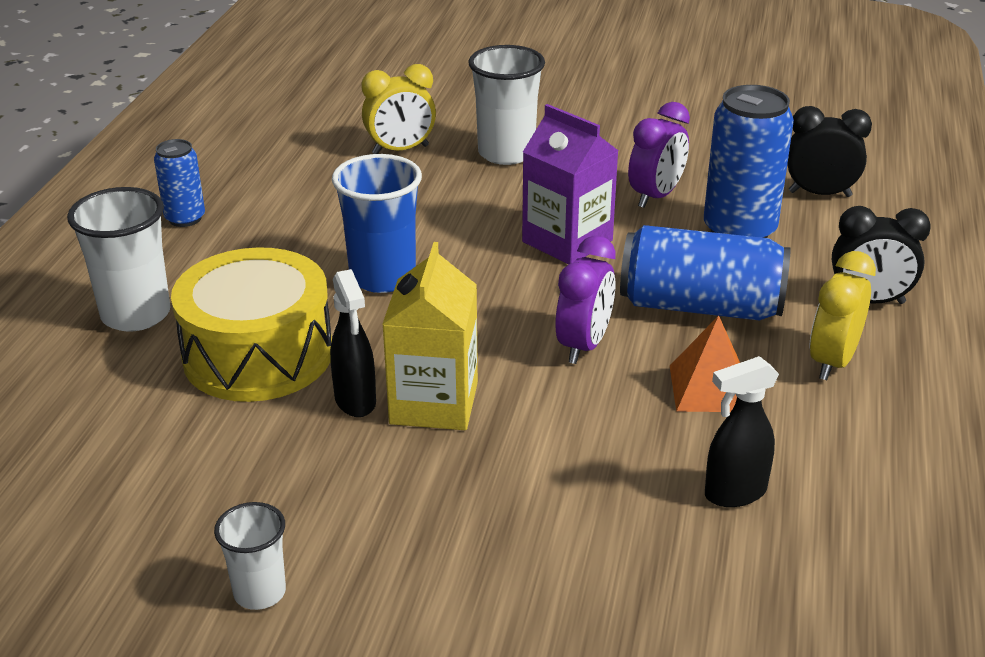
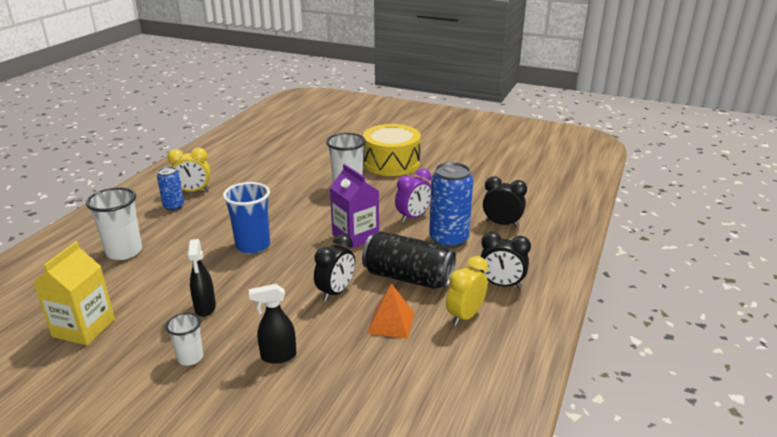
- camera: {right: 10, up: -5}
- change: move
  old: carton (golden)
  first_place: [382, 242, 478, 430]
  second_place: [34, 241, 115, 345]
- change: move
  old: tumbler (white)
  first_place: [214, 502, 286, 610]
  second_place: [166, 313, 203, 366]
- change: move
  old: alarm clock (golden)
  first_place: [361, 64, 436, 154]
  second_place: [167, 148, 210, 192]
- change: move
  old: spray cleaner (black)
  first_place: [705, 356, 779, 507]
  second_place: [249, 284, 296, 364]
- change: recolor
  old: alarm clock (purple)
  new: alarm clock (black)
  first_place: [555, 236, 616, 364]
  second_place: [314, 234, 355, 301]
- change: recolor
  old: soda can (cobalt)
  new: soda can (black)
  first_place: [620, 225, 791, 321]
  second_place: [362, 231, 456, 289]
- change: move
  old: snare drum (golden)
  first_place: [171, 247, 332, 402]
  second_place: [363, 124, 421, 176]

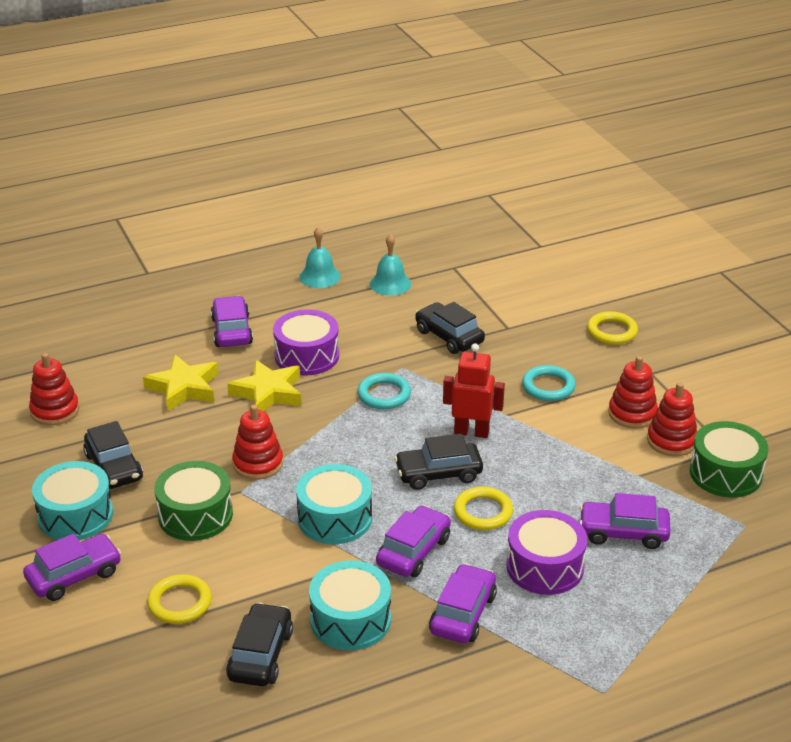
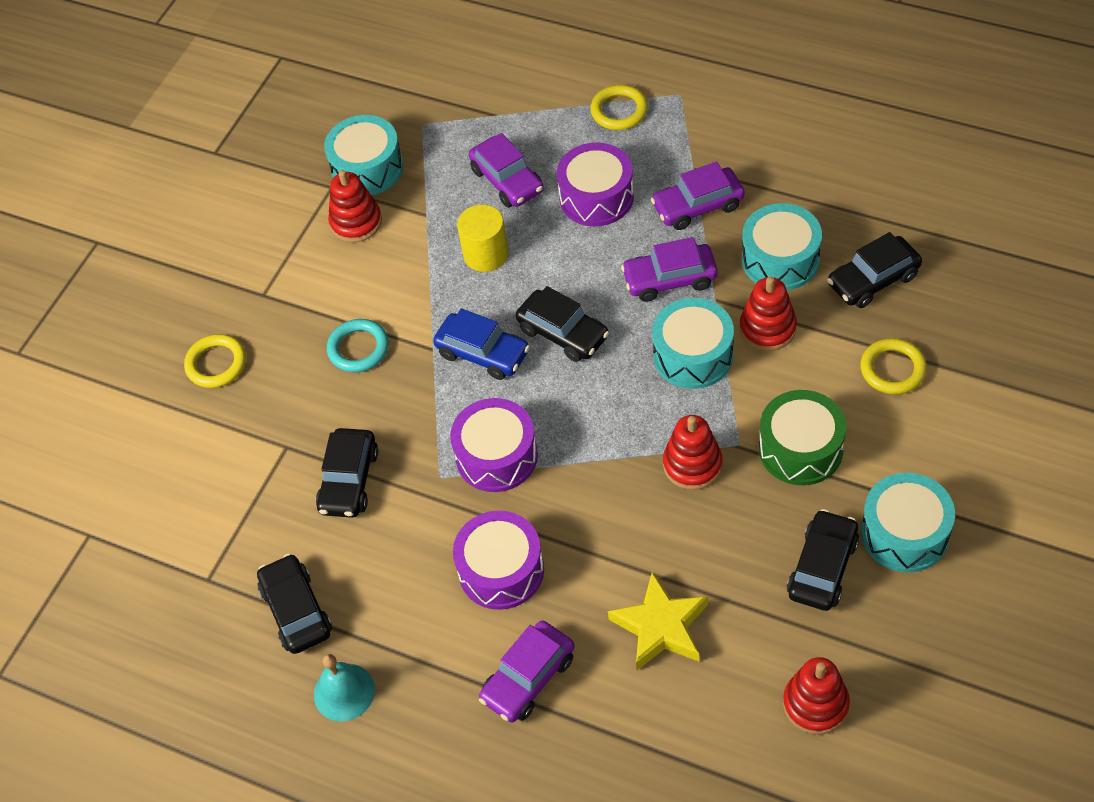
- camera: {right: -125, up: 20}
- change: replace
  old: school bell (aqua)
  new: automobile (black)
  first_place: [370, 234, 411, 296]
  second_place: [257, 554, 332, 654]
- change: recolor
  old: snare drum (emerald)
  new: snare drum (aqua)
  first_place: [690, 421, 768, 498]
  second_place: [324, 115, 403, 195]
- change: replace
  old: toy robot (red)
  new: automobile (cobalt)
  first_place: [443, 343, 505, 438]
  second_place: [433, 308, 530, 380]
- change: replace
  old: ring (aqua)
  new: snare drum (purple)
  first_place: [357, 373, 411, 409]
  second_place: [450, 398, 538, 492]
- change: insert
  new: cylinder (golden)
  second_place: [457, 205, 509, 272]
- change: move
  old: ring (golden)
  first_place: [454, 487, 513, 530]
  second_place: [590, 85, 648, 130]
- change: move
  old: stacking toy (red)
  first_place: [608, 356, 658, 428]
  second_place: [740, 276, 797, 351]
- change: delete
  old: automobile (purple)
  first_place: [23, 534, 121, 601]
- change: delete
  old: star shape (golden)
  first_place: [227, 360, 302, 411]

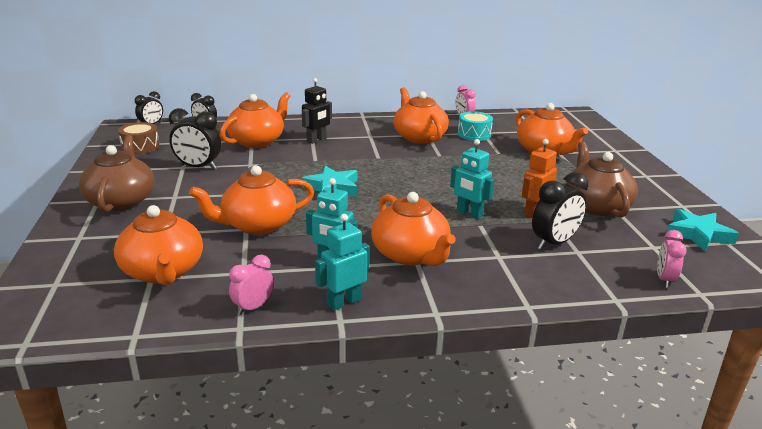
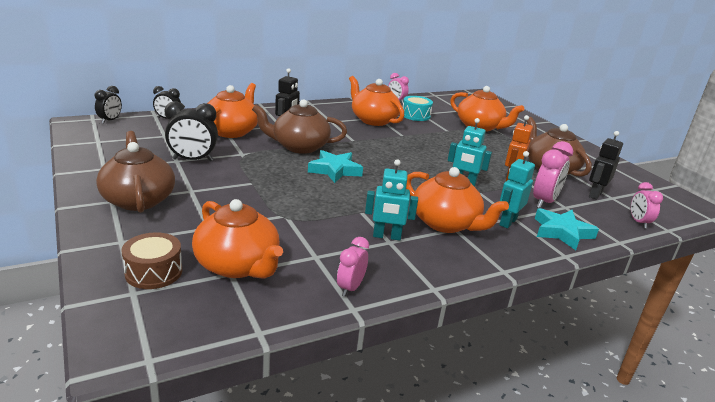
- camera: {right: -20, up: 0}
- change: move
  old: snare drum (dark brown)
  first_place: [118, 122, 160, 154]
  second_place: [121, 232, 182, 289]
- change: insert
  new: teapot (dark brown)
  second_place: [252, 99, 347, 154]
- change: move
  old: toy robot (aqua)
  first_place: [315, 214, 370, 311]
  second_place: [499, 151, 535, 228]
- change: recolor
  old: alarm clock (black)
  new: alarm clock (rose-pink)
  first_place: [532, 172, 588, 250]
  second_place: [533, 141, 573, 208]
- change: move
  old: star shape (aqua)
  first_place: [666, 208, 739, 251]
  second_place: [535, 208, 599, 250]
- change: insert
  new: toy robot (black)
  second_place: [589, 131, 623, 200]
- change: delete
  old: teapot (orange-coloured)
  first_place: [189, 165, 314, 235]

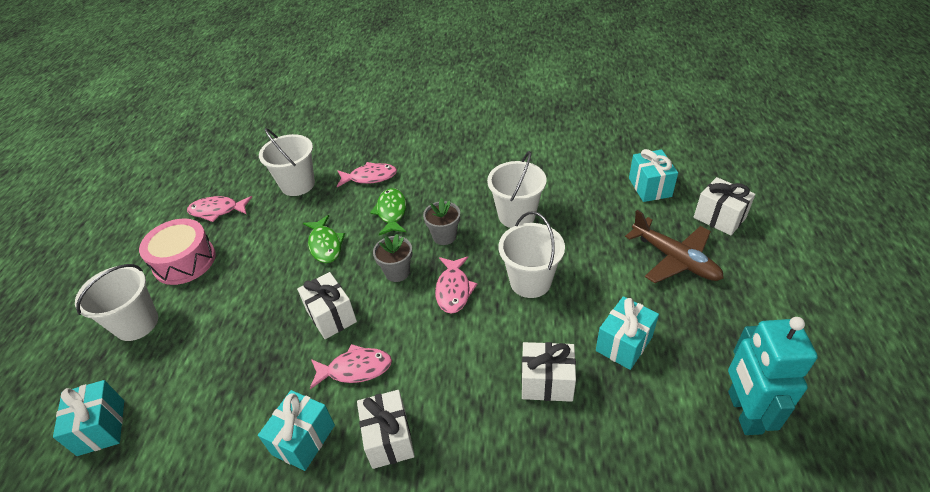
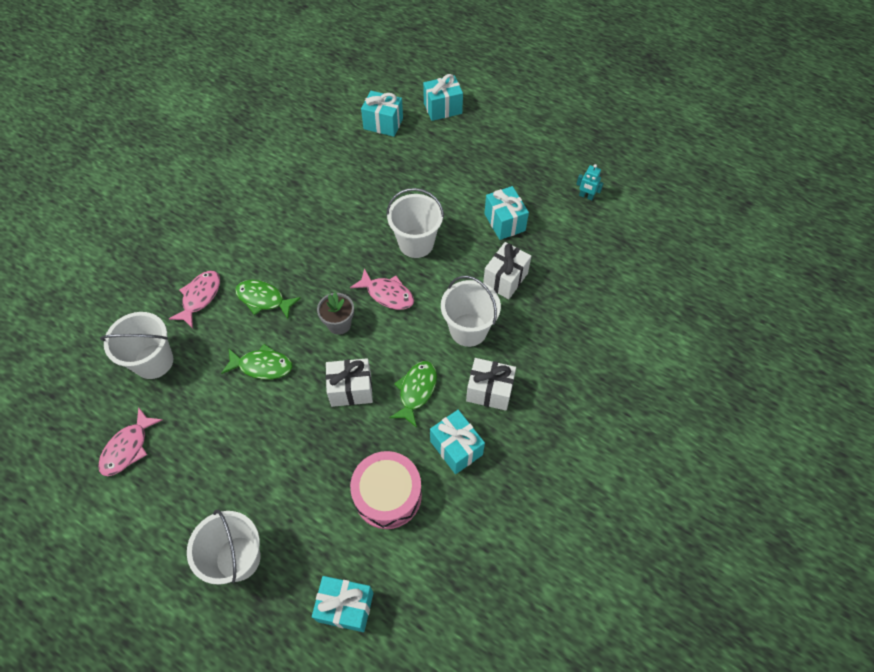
- camera: {right: -65, up: 15}
- change: move
  old: snare drum (rose-pink)
  first_place: [139, 218, 216, 285]
  second_place: [350, 451, 422, 529]
- change: recolor
  old: fish (rose-pink)
  new: fish (emerald)
  first_place: [310, 344, 392, 389]
  second_place: [389, 361, 437, 428]
- change: recolor
  old: gift (white)
  new: gift (aqua)
  first_place: [694, 177, 755, 236]
  second_place: [423, 74, 463, 121]
- change: move
  old: bucket (white)
  first_place: [487, 151, 547, 228]
  second_place: [441, 276, 501, 347]
- change: resize
  old: toy robot (aqua)
  first_place: [728, 317, 818, 435]
  second_place: [576, 164, 604, 200]
  factor: 0.44
- change: delete
  old: flower pot (gray)
  first_place: [423, 198, 460, 245]
- change: delete
  old: aeroplane (dark brown)
  first_place: [625, 210, 724, 283]

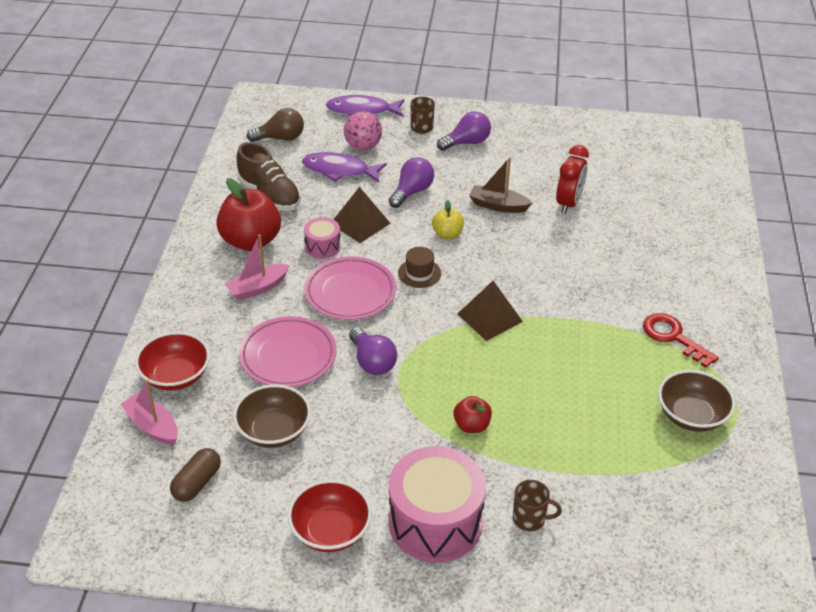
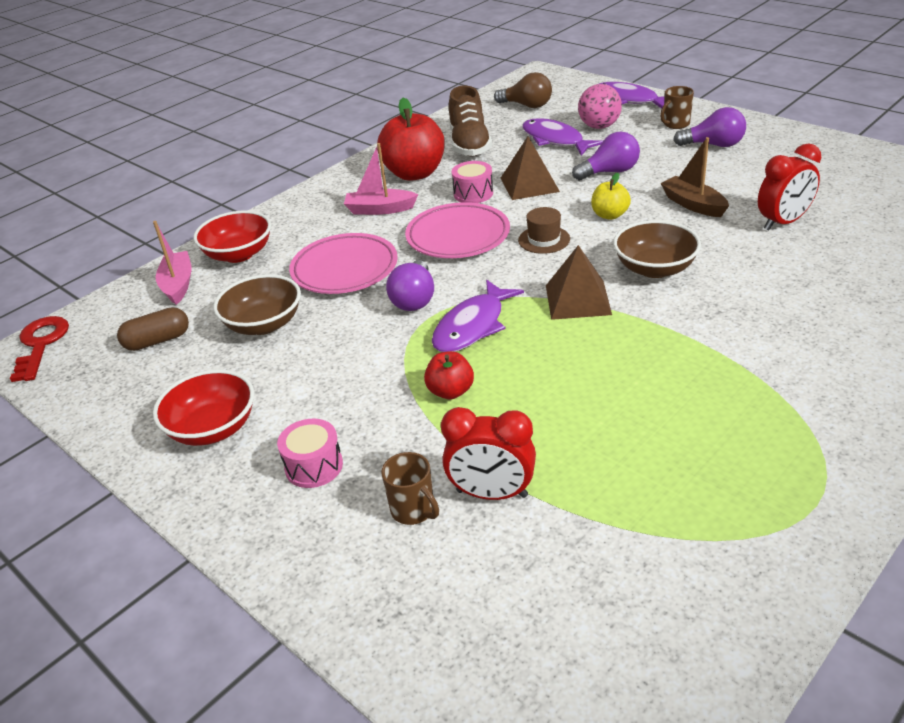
- camera: {right: 40, up: -5}
- change: move
  old: key (red)
  first_place: [643, 313, 719, 368]
  second_place: [10, 316, 69, 382]
- change: resize
  old: snare drum (rose-pink)
  first_place: [389, 446, 486, 563]
  second_place: [277, 419, 343, 488]
  factor: 0.48
- change: insert
  new: fish (purple)
  second_place: [432, 280, 524, 352]
- change: insert
  new: alarm clock (red)
  second_place: [441, 407, 536, 500]
- change: move
  old: deep dish (dark brown)
  first_place: [658, 370, 736, 432]
  second_place: [613, 220, 701, 278]

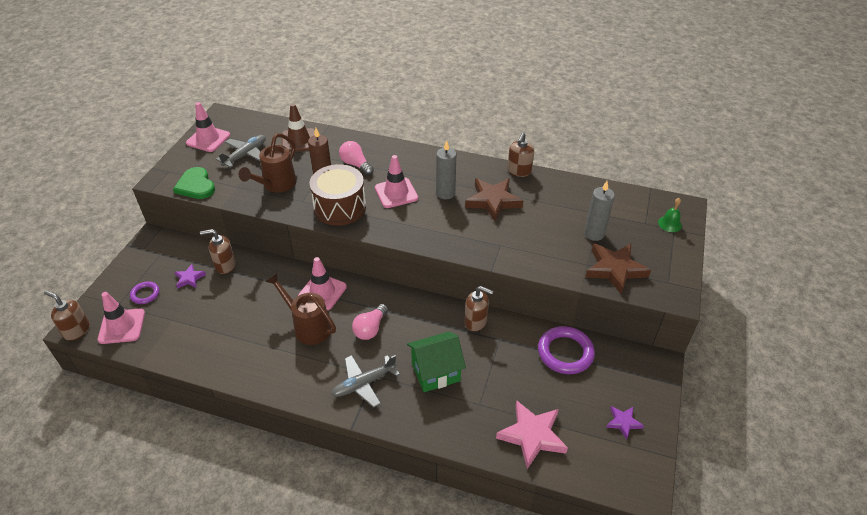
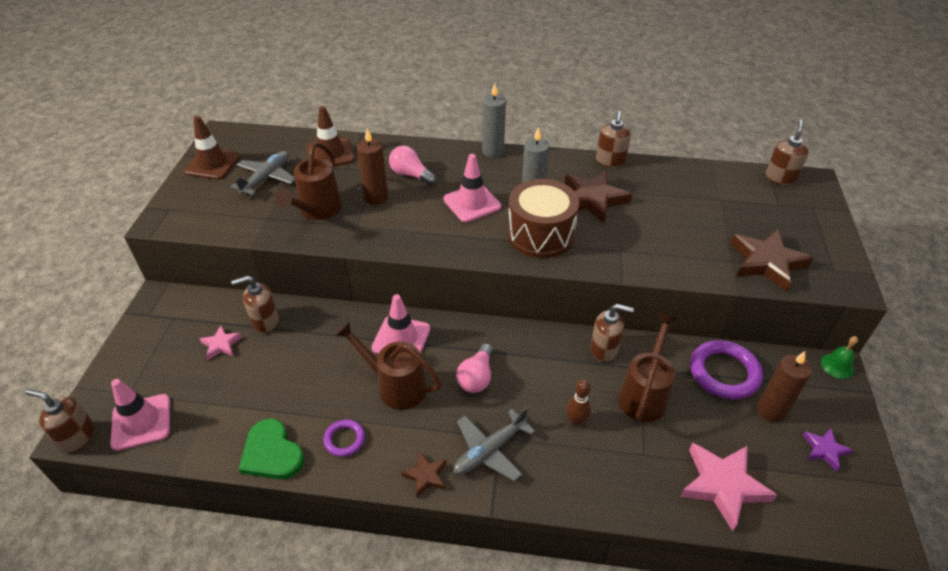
- camera: {right: -10, up: 0}
- change: recolor
  old: road cone (rose-pink)
  new: road cone (dark brown)
  first_place: [186, 102, 230, 152]
  second_place: [184, 116, 240, 180]
- change: recolor
  old: star shape (purple)
  new: star shape (rose-pink)
  first_place: [175, 264, 206, 289]
  second_place: [200, 325, 242, 360]
- change: move
  old: heart shape (emerald)
  first_place: [173, 167, 215, 199]
  second_place: [239, 418, 304, 479]
- change: move
  old: ring (purple)
  first_place: [130, 281, 159, 304]
  second_place: [323, 419, 365, 457]
- change: insert
  new: star shape (dark brown)
  second_place: [401, 452, 447, 497]
- change: move
  old: wax candle (gray)
  first_place: [584, 181, 615, 241]
  second_place: [482, 83, 506, 157]
- change: move
  old: snare drum (dark brown)
  first_place: [309, 164, 366, 226]
  second_place: [508, 179, 579, 258]
- change: replace
  old: cottage (emerald)
  new: skittle (dark brown)
  first_place: [407, 332, 466, 392]
  second_place: [566, 379, 591, 427]
- change: insert
  new: watering pot (dark brown)
  second_place: [618, 313, 678, 422]
- change: insert
  new: wax candle (dark brown)
  second_place: [757, 351, 812, 422]
- change: insert
  new: soap pump (dark brown)
  second_place: [765, 120, 809, 185]
- change: move
  old: school bell (emerald)
  first_place: [658, 198, 682, 232]
  second_place: [821, 336, 858, 379]

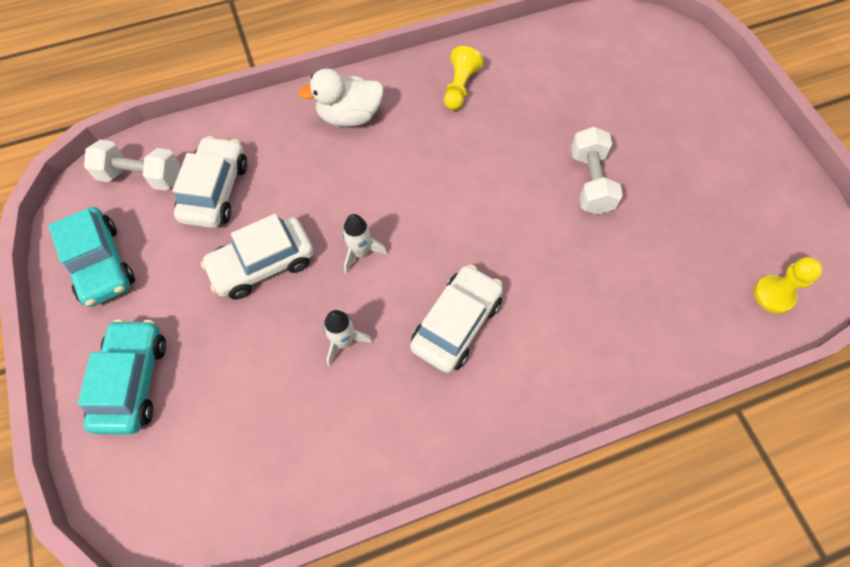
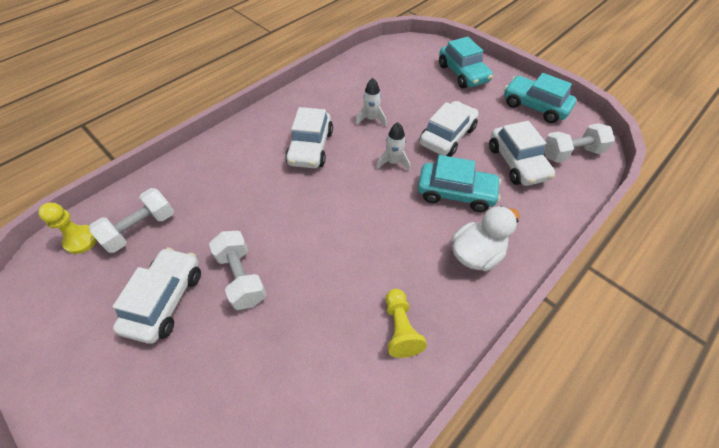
- camera: {right: 155, up: -10}
- change: insert
  new: dumbbell (white)
  second_place: [89, 188, 174, 253]
- change: insert
  new: automobile (white)
  second_place: [113, 247, 201, 343]
- change: insert
  new: automobile (aqua)
  second_place: [418, 155, 501, 212]

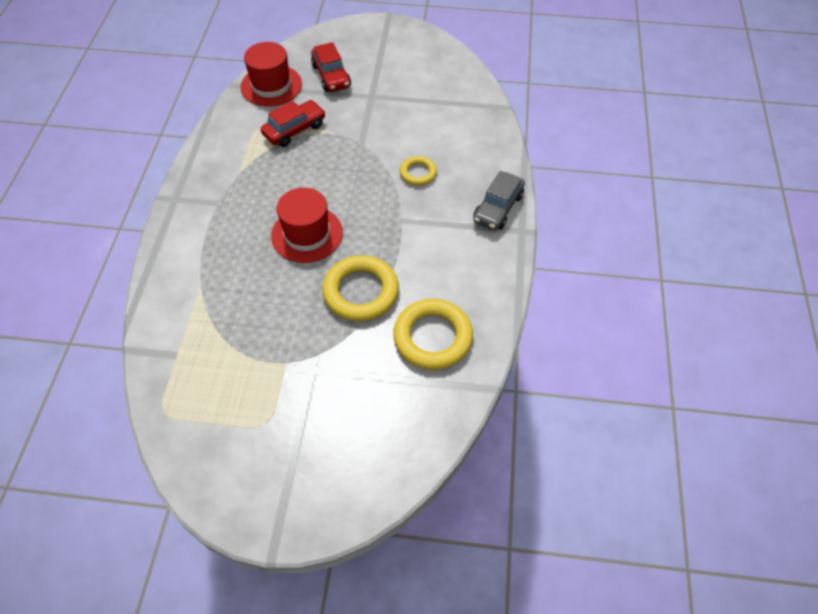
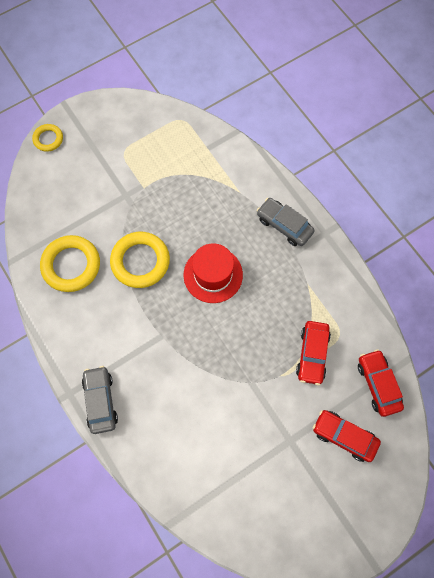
- camera: {right: 140, up: 15}
- change: move
  old: ring (golden)
  first_place: [400, 156, 437, 186]
  second_place: [32, 124, 63, 152]
- change: insert
  new: automobile (gray)
  second_place: [257, 198, 314, 246]
- change: replace
  old: hat (red)
  new: automobile (red)
  first_place: [240, 42, 302, 107]
  second_place: [358, 349, 404, 417]

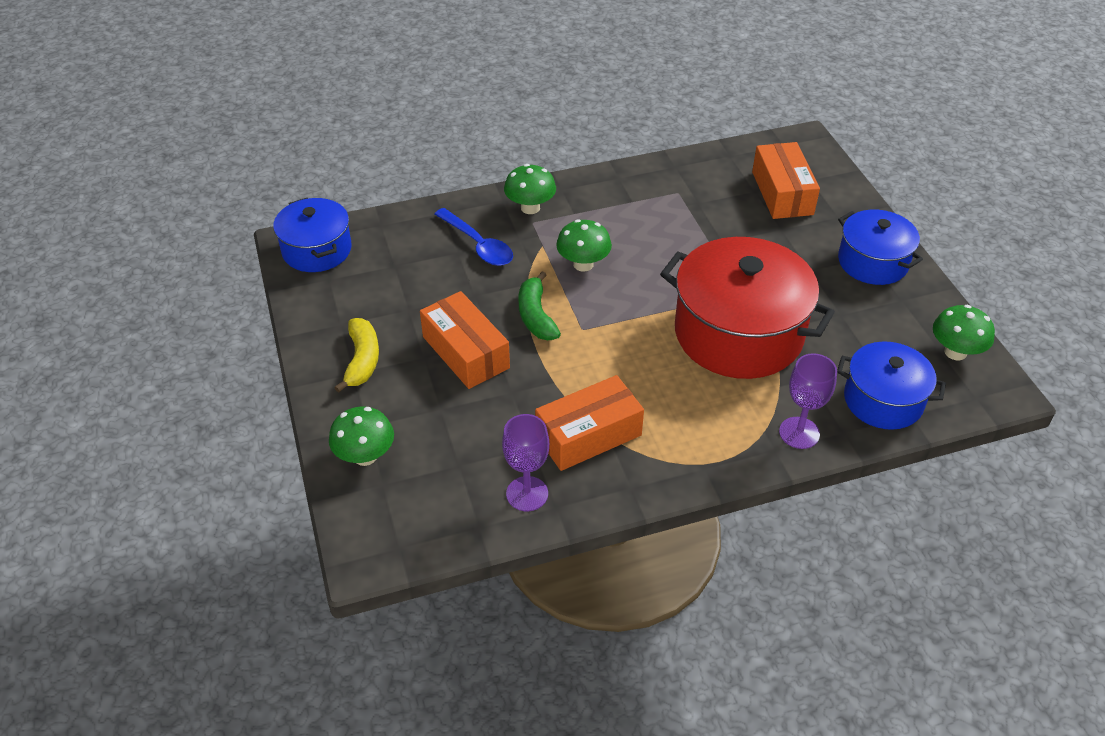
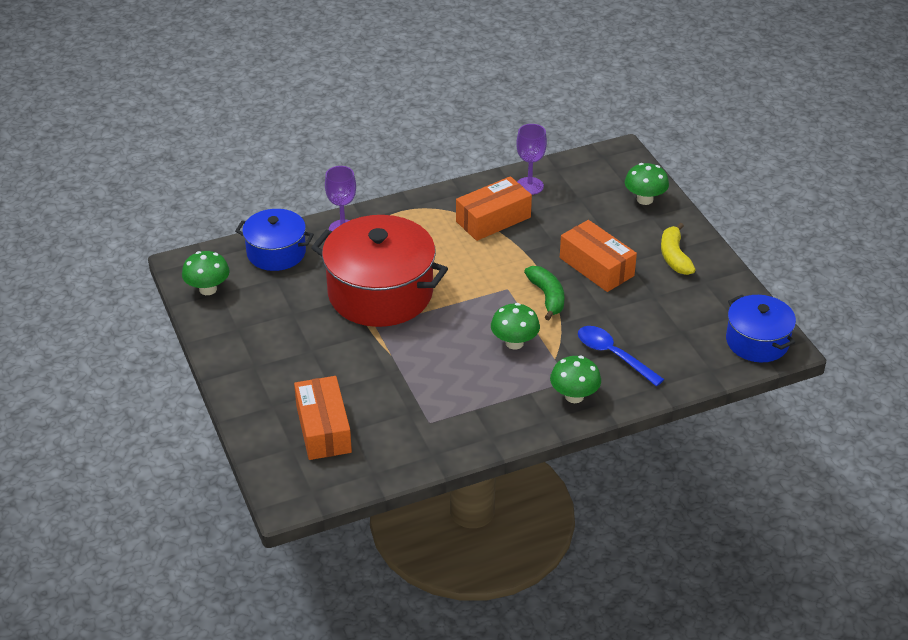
- camera: {right: 175, up: -5}
- change: delete
  old: cooking pot (cobalt)
  first_place: [838, 209, 923, 285]

